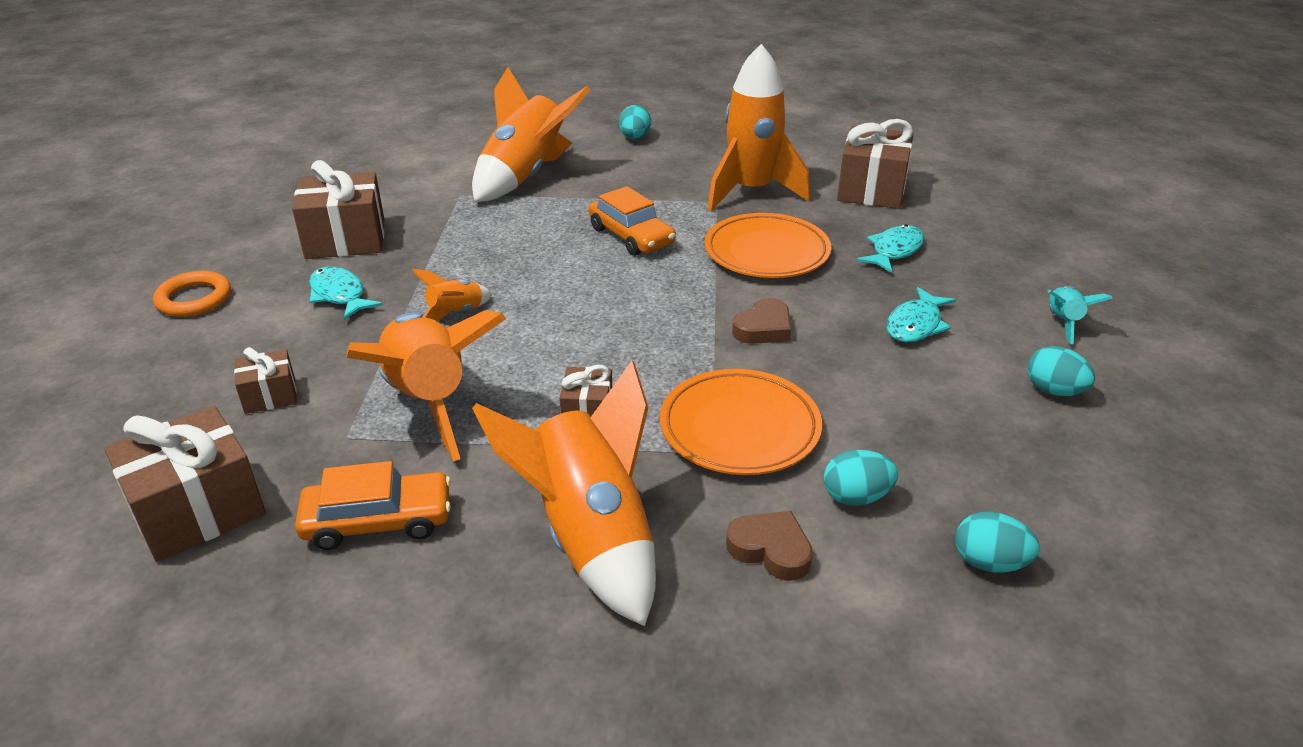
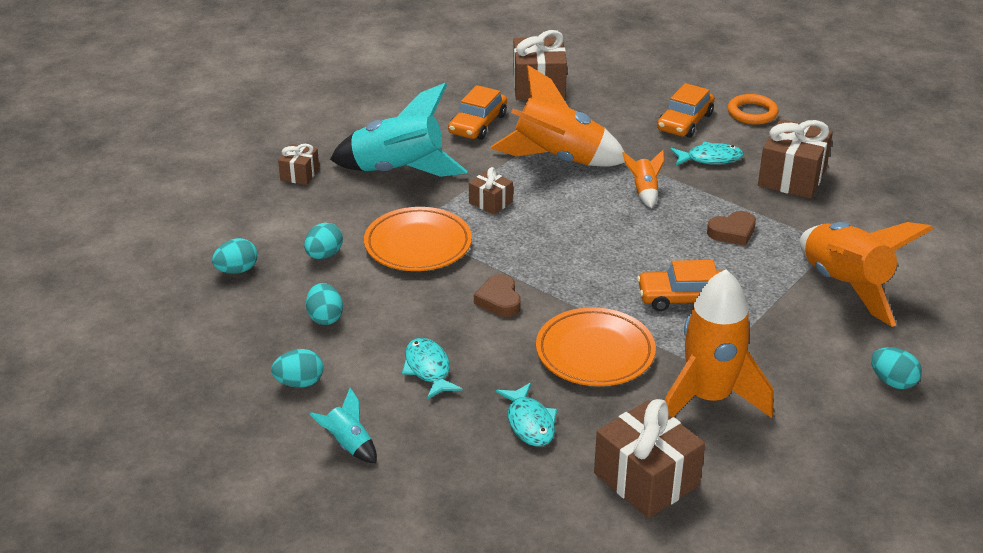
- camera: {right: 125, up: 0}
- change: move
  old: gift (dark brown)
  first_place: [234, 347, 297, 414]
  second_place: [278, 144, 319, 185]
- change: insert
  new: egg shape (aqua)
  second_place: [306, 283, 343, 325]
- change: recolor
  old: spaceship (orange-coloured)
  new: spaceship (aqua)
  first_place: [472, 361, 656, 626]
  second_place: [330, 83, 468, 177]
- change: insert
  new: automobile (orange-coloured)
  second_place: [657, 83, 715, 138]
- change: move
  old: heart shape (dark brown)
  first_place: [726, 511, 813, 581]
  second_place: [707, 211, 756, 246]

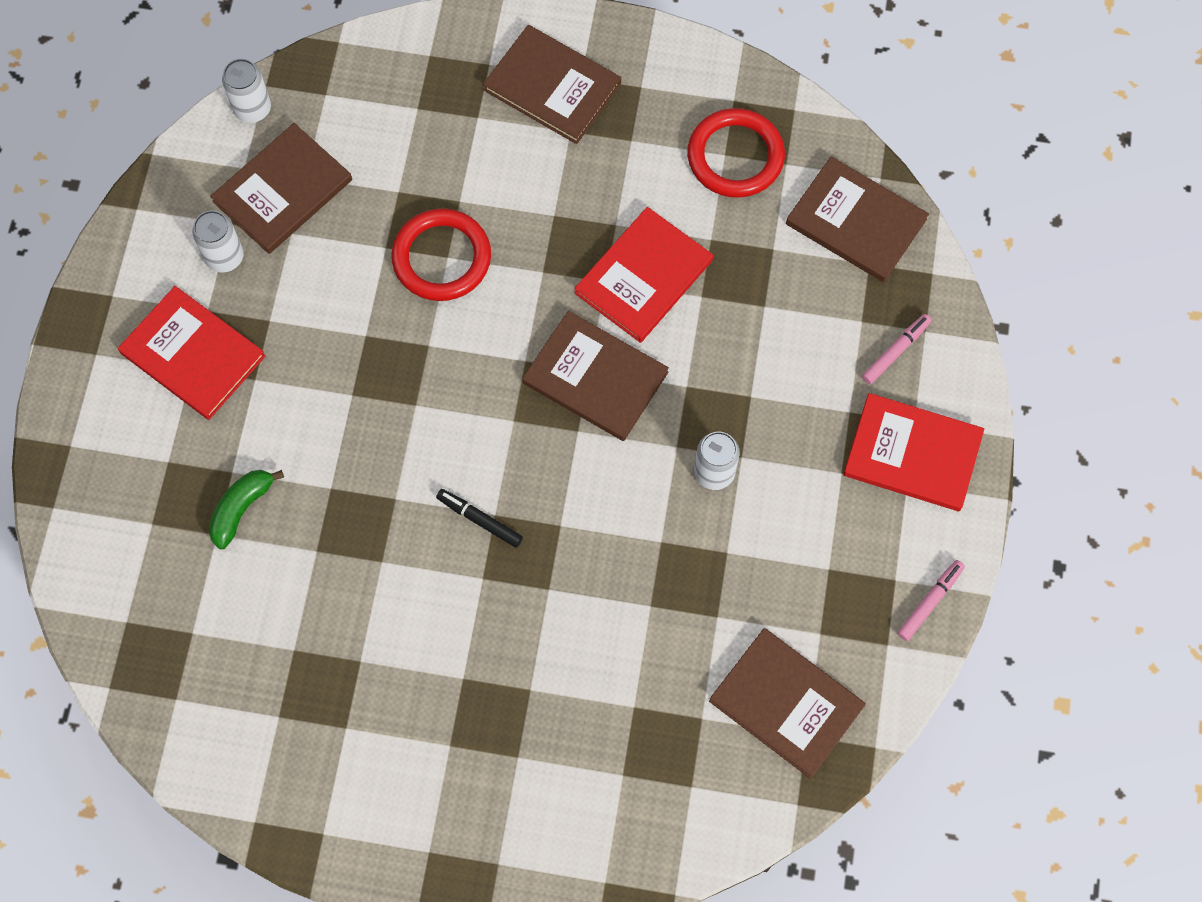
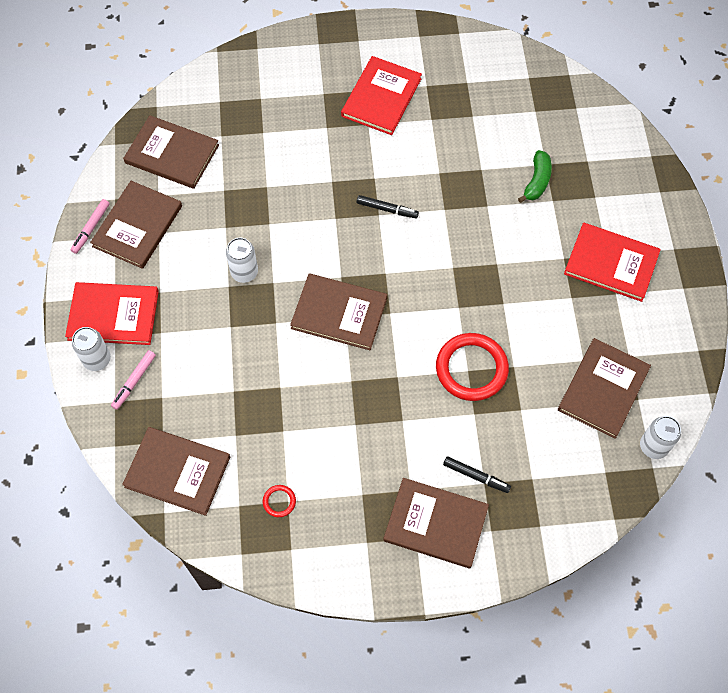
- camera: {right: 165, up: -5}
- change: move
  old: soda can (white)
  first_place: [192, 210, 244, 273]
  second_place: [72, 327, 111, 371]
- change: insert
  new: hardcover (dark brown)
  second_place: [90, 181, 182, 269]
- change: resize
  old: ring (red)
  first_place: [687, 108, 785, 198]
  second_place: [263, 485, 296, 517]
  factor: 0.44
- change: move
  old: hardcover (red)
  first_place: [574, 207, 713, 343]
  second_place: [341, 56, 422, 135]
- change: insert
  new: marker (black)
  second_place: [443, 456, 511, 493]

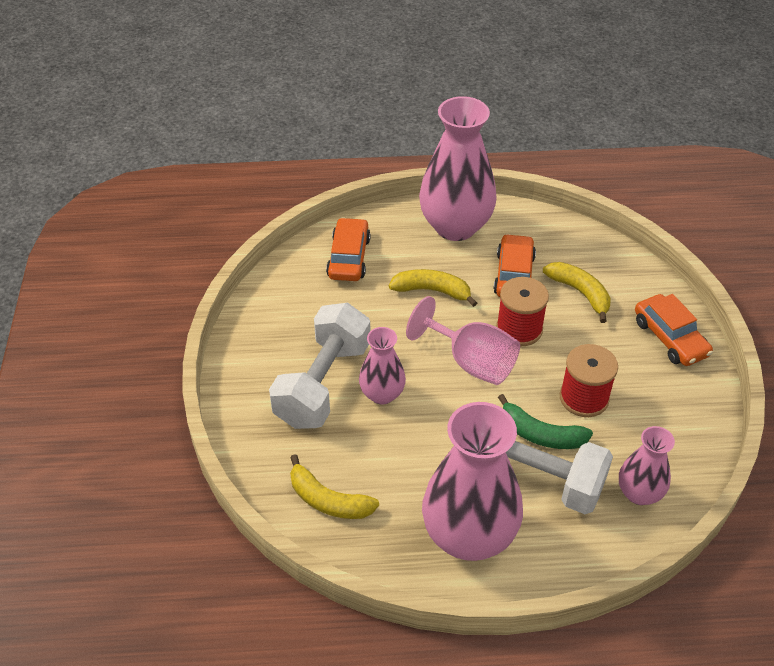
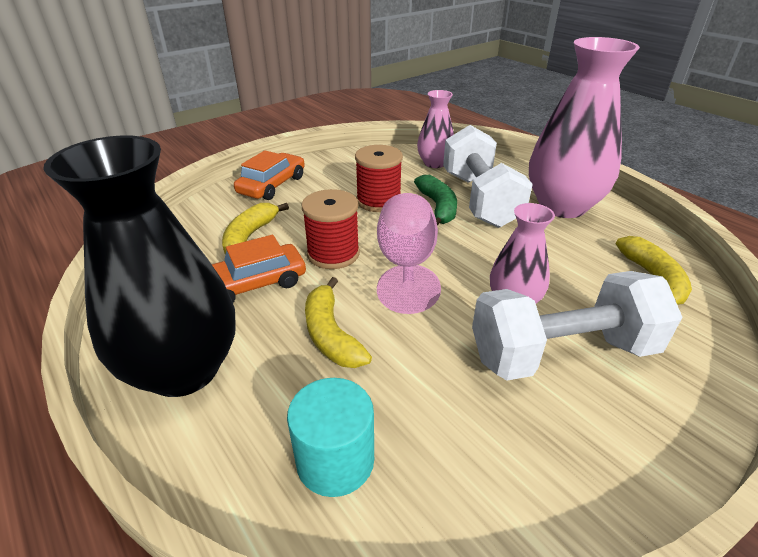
- camera: {right: -125, up: -10}
- change: recolor
  old: vase (rose-pink)
  new: vase (black)
  first_place: [419, 96, 497, 241]
  second_place: [43, 136, 236, 397]
- change: replace
  old: automobile (orange-coloured)
  new: cylinder (aqua)
  first_place: [326, 217, 371, 281]
  second_place: [287, 378, 374, 497]

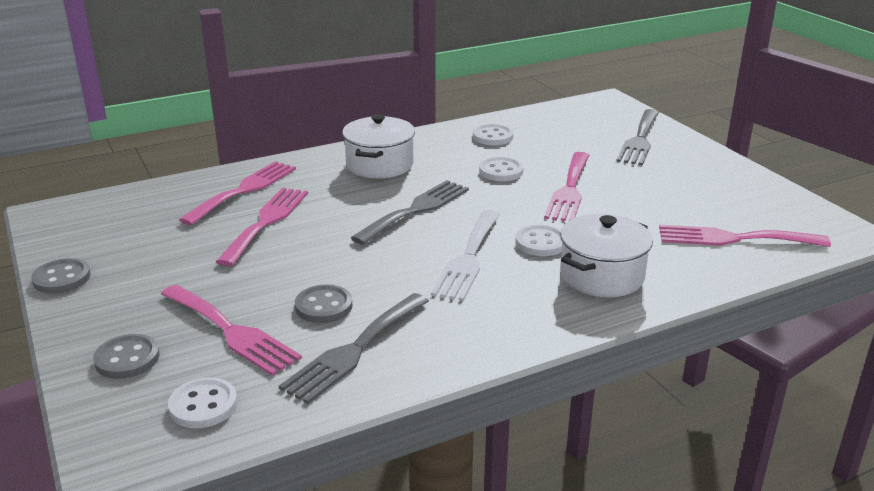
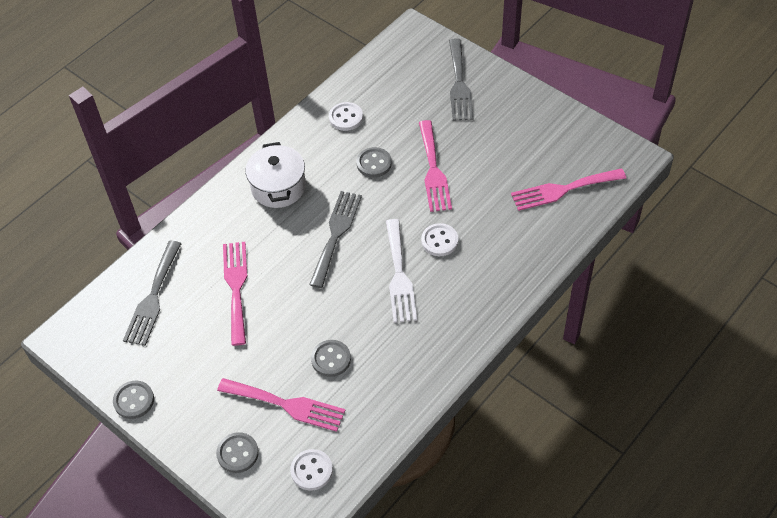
- camera: {right: -20, up: 25}
- change: move
  old: dinner fork (gray)
  first_place: [279, 293, 429, 404]
  second_place: [123, 241, 182, 346]
- change: recolor
  old: sewing button (white)
  new: sewing button (gray)
  first_place: [479, 157, 523, 181]
  second_place: [356, 147, 392, 178]
- change: delete
  old: dinner fork (rose-pink)
  first_place: [179, 161, 296, 225]
- change: delete
  old: cooking pot (white)
  first_place: [560, 214, 653, 297]

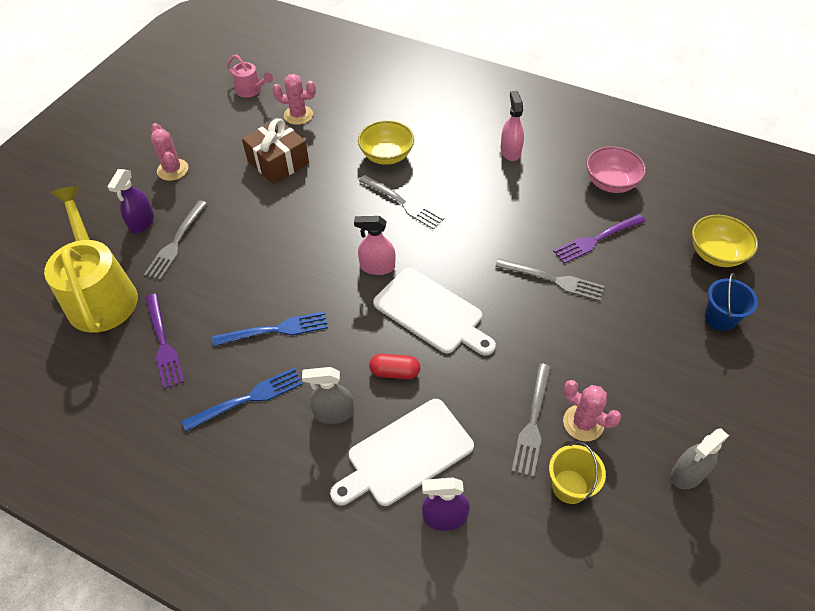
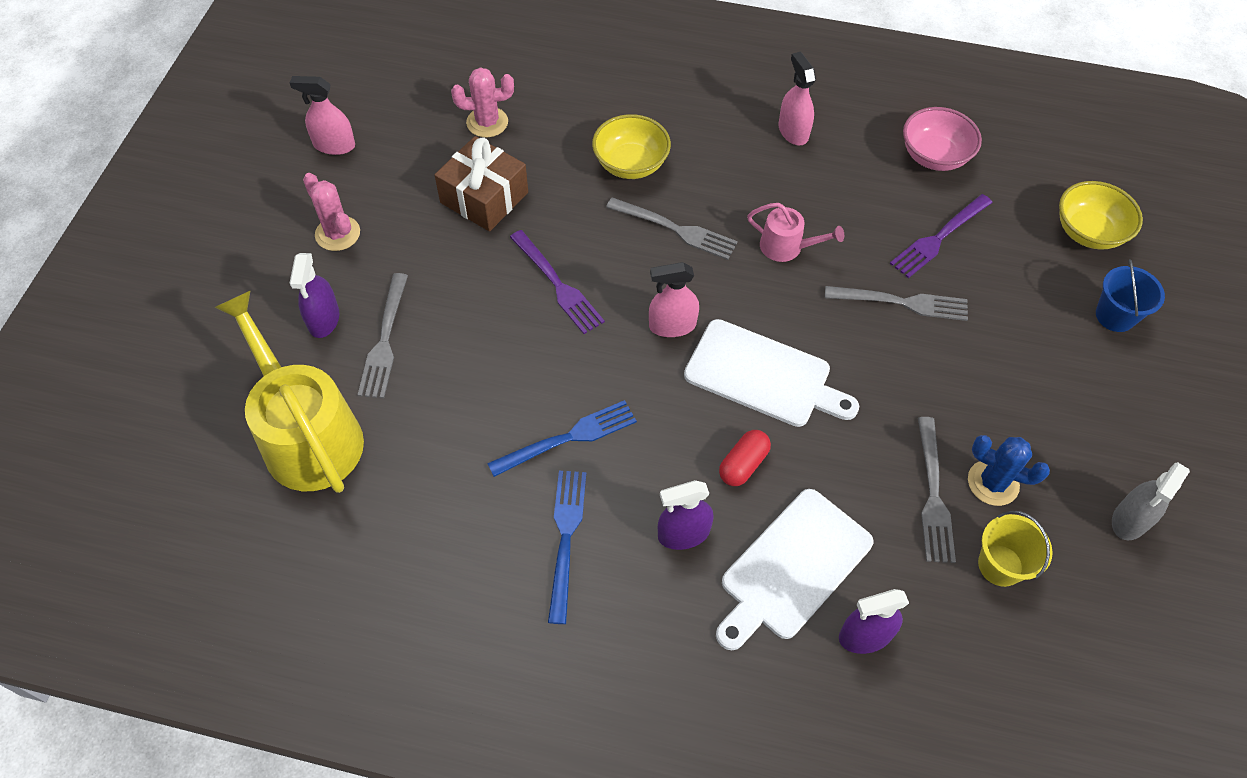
- camera: {right: -15, up: 5}
- change: insert
  new: spray cleaner (rose-pink)
  second_place: [289, 76, 355, 155]
- change: move
  old: dinner fork (purple)
  first_place: [145, 294, 185, 389]
  second_place: [510, 230, 605, 334]
- change: rotate
  old: dinner fork (cobalt)
  first_place: [182, 367, 303, 432]
  second_place: [548, 471, 587, 624]
  degrees: -45
- change: recolor
  old: spray cleaner (gray)
  new: spray cleaner (purple)
  first_place: [302, 367, 354, 424]
  second_place: [658, 480, 714, 550]
- change: rotate
  old: pill (red)
  first_place: [369, 354, 420, 379]
  second_place: [719, 430, 771, 486]
  degrees: -45
- change: move
  old: watering pot (rose-pink)
  first_place: [227, 55, 273, 97]
  second_place: [747, 203, 844, 262]
- change: recolor
  old: cactus (rose-pink)
  new: cactus (cobalt)
  first_place: [563, 380, 621, 441]
  second_place: [968, 435, 1050, 506]

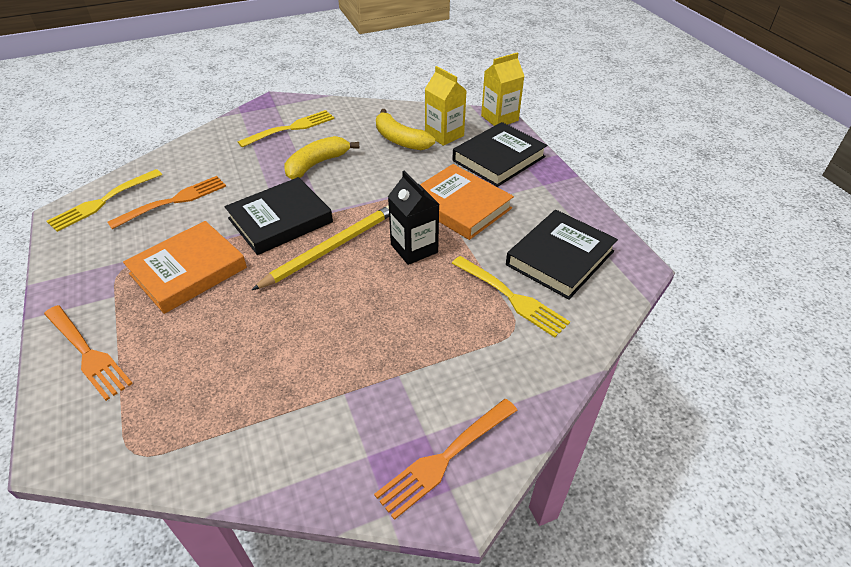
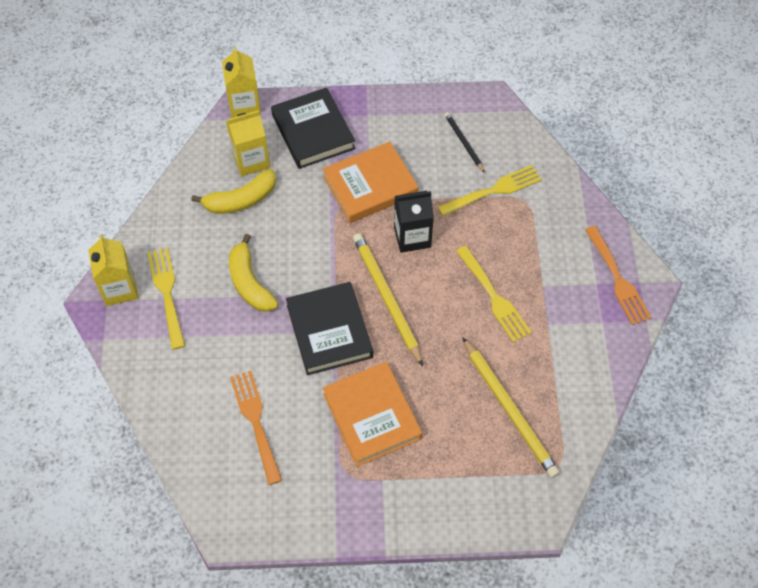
- camera: {right: -70, up: 15}
- change: insert
  new: carton (golden)
  second_place: [88, 235, 138, 306]
- change: replace
  old: hardcover (black)
  new: lead pencil (black)
  first_place: [506, 210, 618, 300]
  second_place: [444, 112, 485, 173]
- change: move
  old: dinner fork (golden)
  first_place: [47, 169, 162, 232]
  second_place: [456, 246, 532, 343]
- change: insert
  new: lead pencil (golden)
  second_place: [462, 337, 560, 478]
- change: delete
  old: dinner fork (orange-coloured)
  first_place: [44, 305, 133, 401]

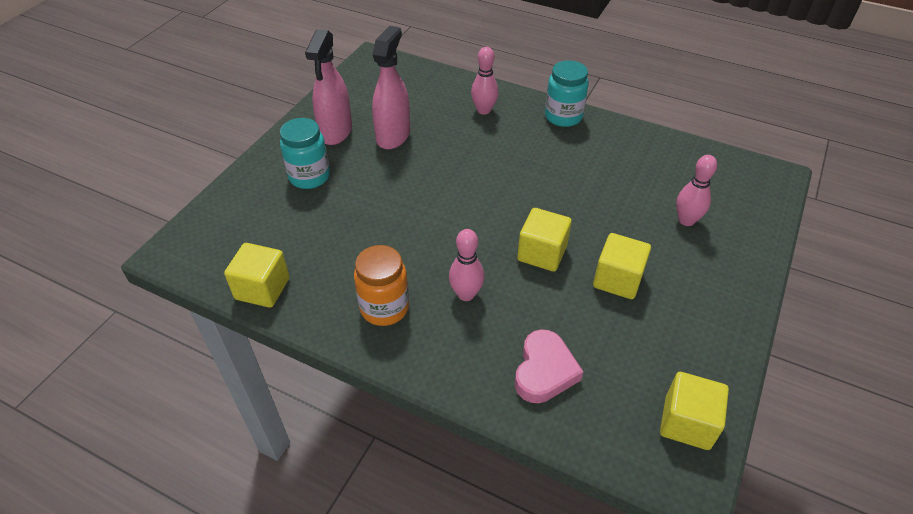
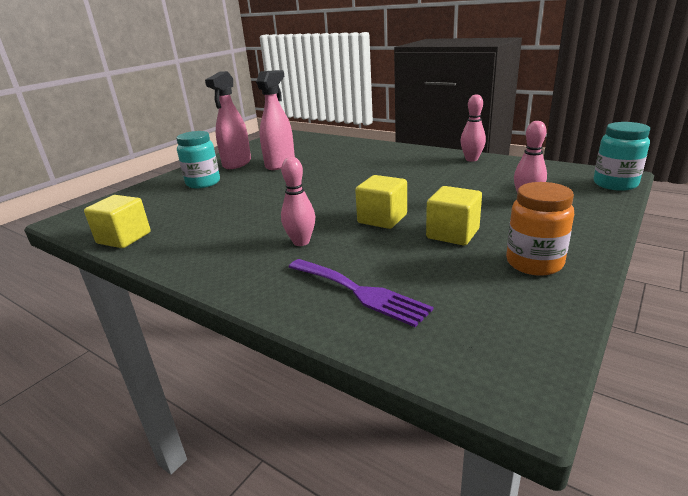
- camera: {right: 10, up: -20}
- change: replace
  old: heart shape (rose-pink)
  new: dinner fork (purple)
  first_place: [515, 329, 583, 403]
  second_place: [289, 259, 433, 327]
- change: move
  old: skittle (rose-pink)
  first_place: [471, 47, 498, 115]
  second_place: [461, 94, 486, 162]
- change: move
  old: jam jar (orange-coloured)
  first_place: [354, 245, 409, 326]
  second_place: [506, 182, 574, 276]
- change: move
  old: jam jar (aqua)
  first_place: [545, 60, 589, 127]
  second_place: [594, 122, 650, 191]
- change: delete
  old: solid cube (golden)
  first_place: [660, 372, 729, 450]

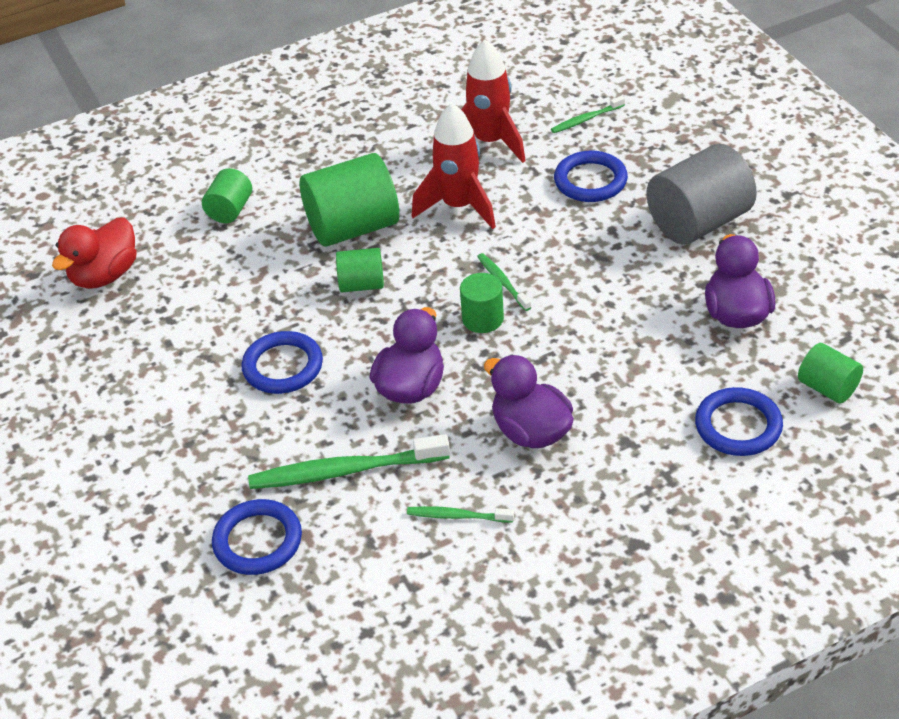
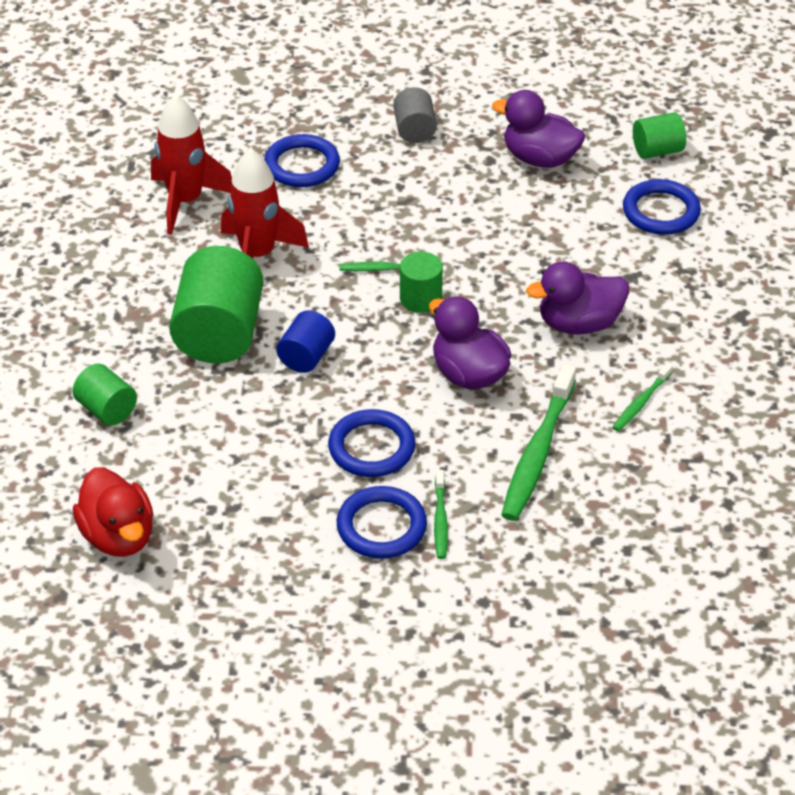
- camera: {right: -65, up: 0}
- change: recolor
  old: cylinder (emerald)
  new: cylinder (cobalt)
  first_place: [336, 248, 384, 292]
  second_place: [276, 310, 335, 373]
- change: move
  old: ring (cobalt)
  first_place: [212, 499, 302, 575]
  second_place: [337, 486, 427, 559]
- change: resize
  old: cylinder (gray)
  first_place: [646, 144, 757, 245]
  second_place: [393, 87, 437, 143]
  factor: 0.53
- change: move
  old: dental brush (emerald)
  first_place: [551, 96, 625, 133]
  second_place: [434, 470, 448, 559]

